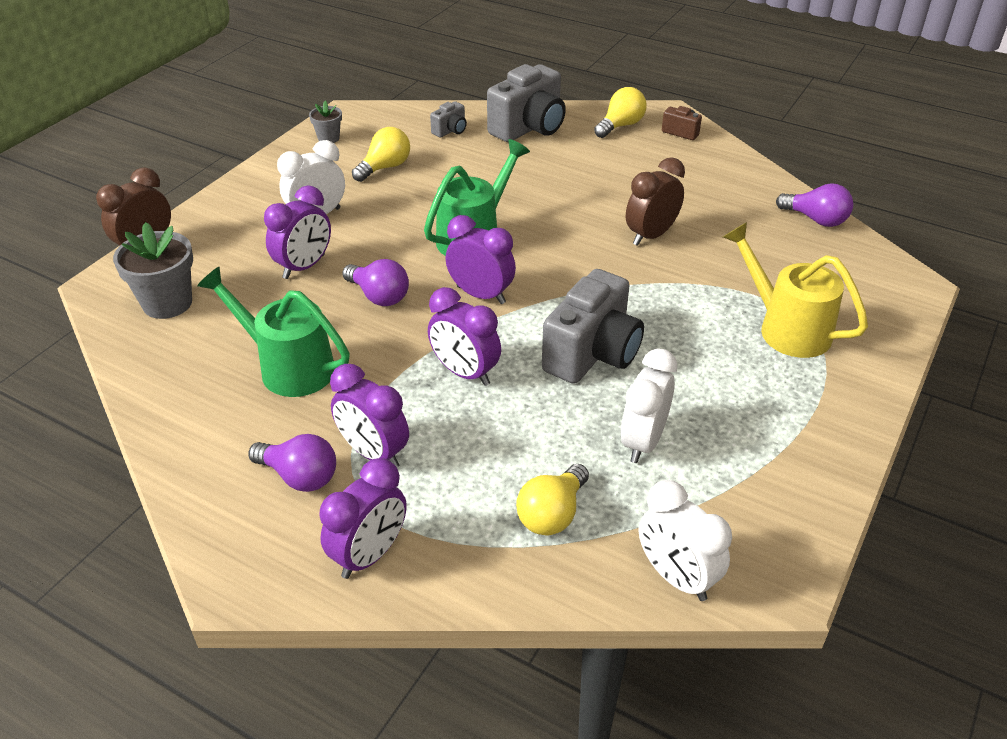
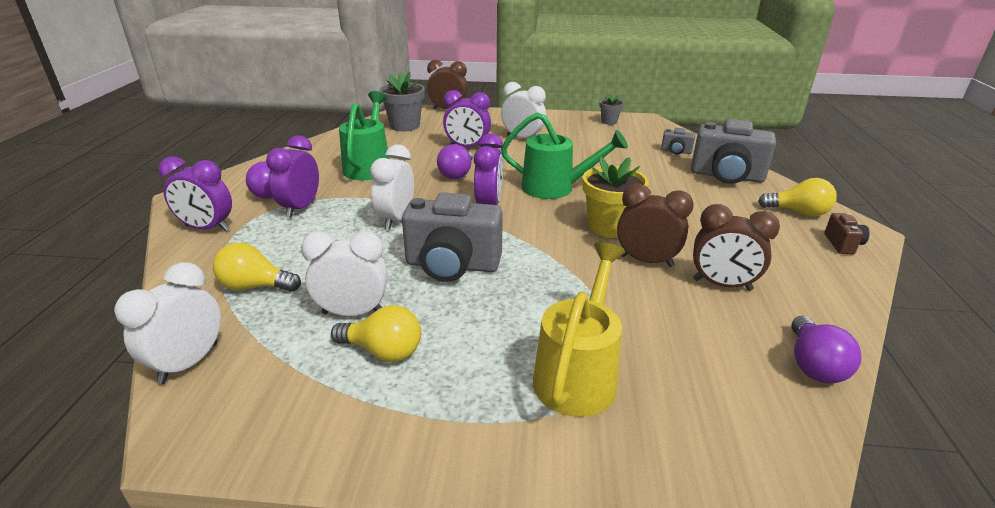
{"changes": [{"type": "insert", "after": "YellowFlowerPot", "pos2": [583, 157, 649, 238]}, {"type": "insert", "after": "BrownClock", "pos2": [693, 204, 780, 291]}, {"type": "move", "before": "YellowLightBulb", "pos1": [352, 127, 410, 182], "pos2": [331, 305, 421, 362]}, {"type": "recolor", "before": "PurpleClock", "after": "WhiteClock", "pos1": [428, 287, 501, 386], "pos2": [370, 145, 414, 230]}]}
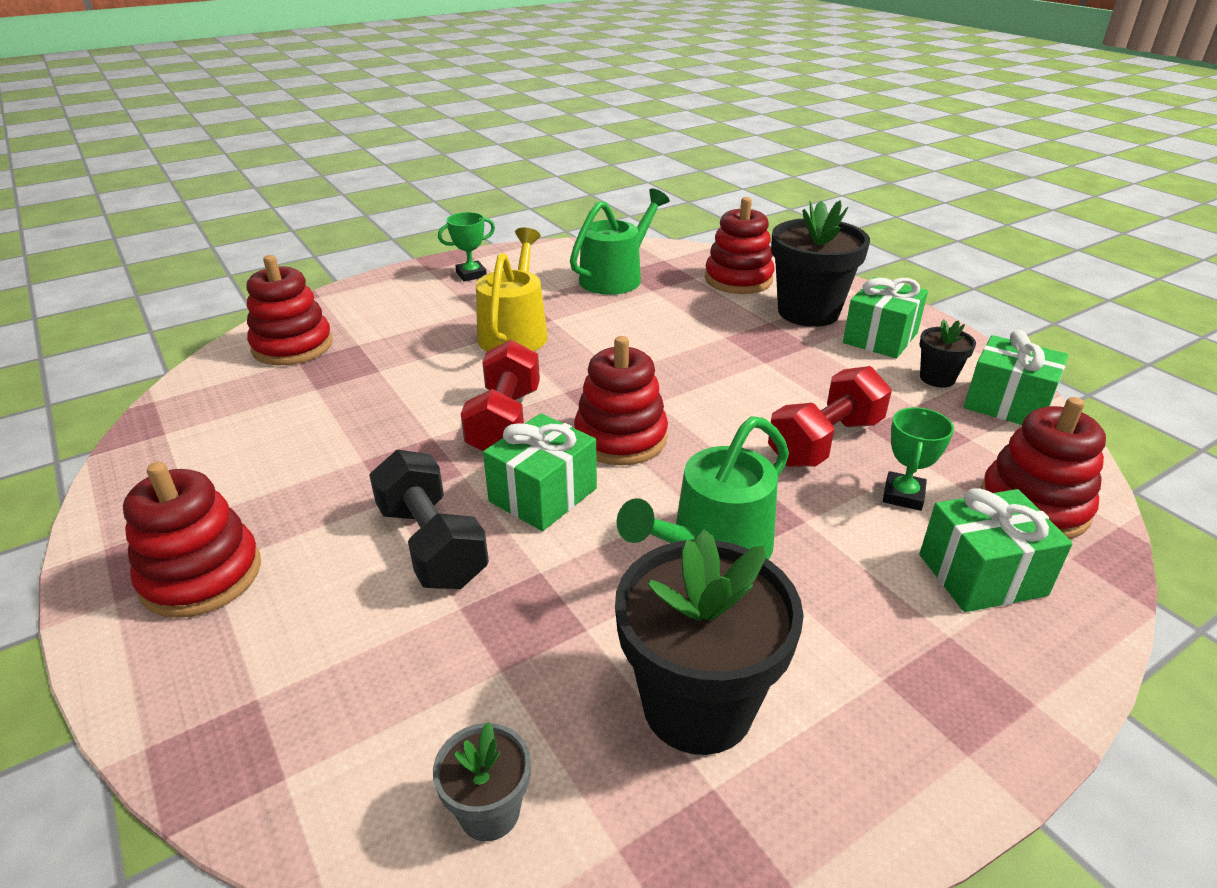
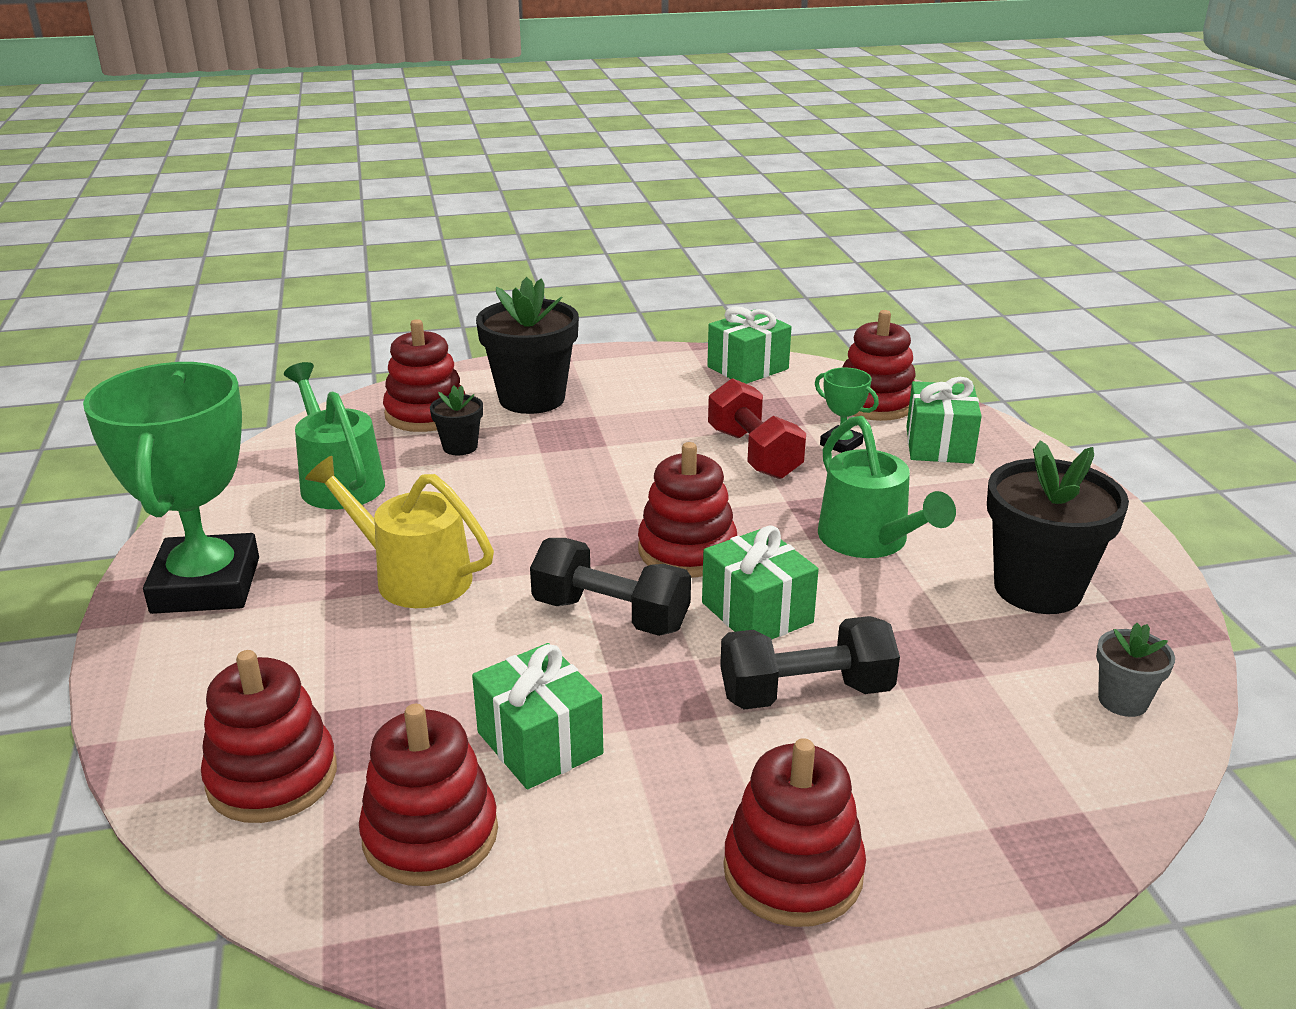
{"changes": [{"type": "insert", "after": "RedStackingToy", "pos2": [359, 704, 498, 886]}, {"type": "move", "before": "GreenGift", "pos1": [843, 277, 928, 359], "pos2": [472, 643, 603, 790]}, {"type": "move", "before": "BlackFlowerPot", "pos1": [920, 319, 976, 388], "pos2": [430, 385, 483, 455]}, {"type": "recolor", "before": "RedDumbbell", "after": "BlackDumbbell", "pos1": [461, 340, 540, 451], "pos2": [530, 538, 691, 636]}, {"type": "resize", "before": "GreenTrophy", "pos1": [438, 212, 495, 281], "pos2": [83, 362, 259, 614], "scale": 2.4}]}
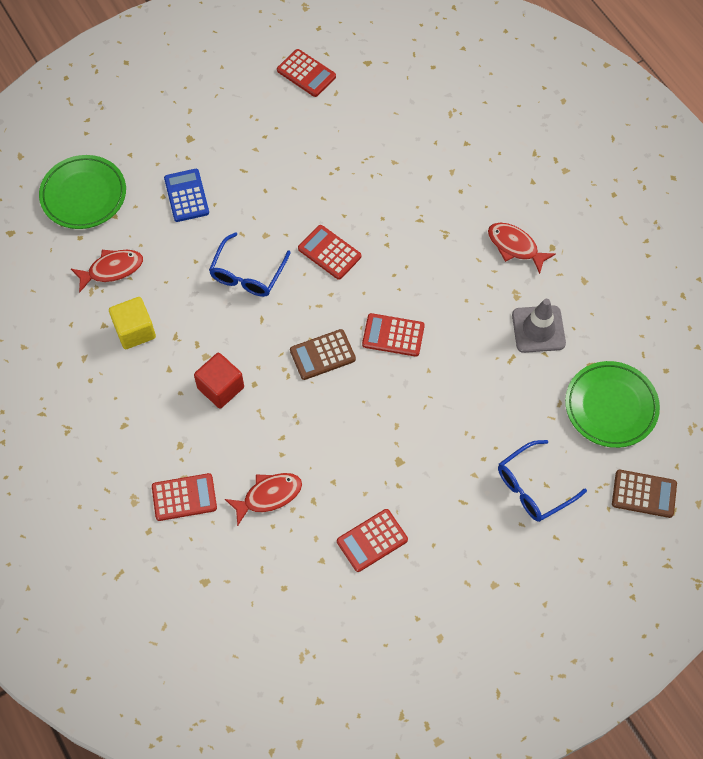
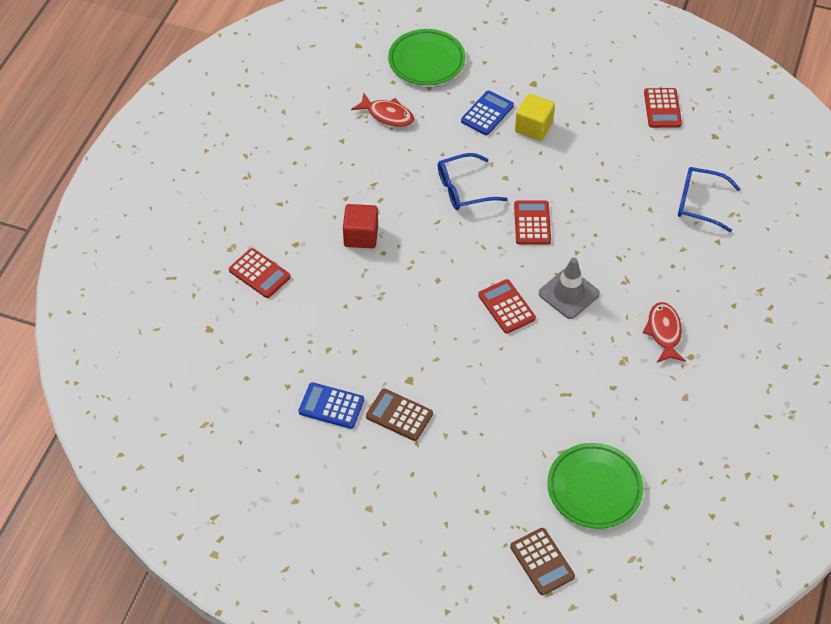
{"changes": [{"type": "delete", "before": "RedFish", "pos1": [225, 473, 302, 526]}, {"type": "move", "before": "YellowCube", "pos1": [109, 297, 156, 349], "pos2": [515, 94, 555, 141]}, {"type": "move", "before": "BrownCalculator", "pos1": [290, 329, 356, 380], "pos2": [366, 389, 433, 441]}, {"type": "move", "before": "BlueGlasses", "pos1": [498, 440, 587, 522], "pos2": [678, 167, 741, 232]}, {"type": "move", "before": "GreyTrafficCone", "pos1": [512, 299, 566, 353], "pos2": [539, 258, 600, 319]}, {"type": "recolor", "before": "RedCalculator", "after": "BlueCalculator", "pos1": [337, 509, 408, 572], "pos2": [298, 382, 364, 429]}]}
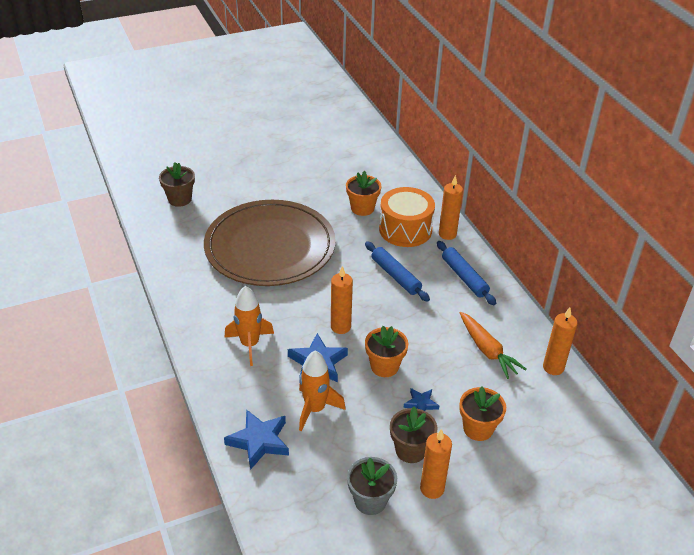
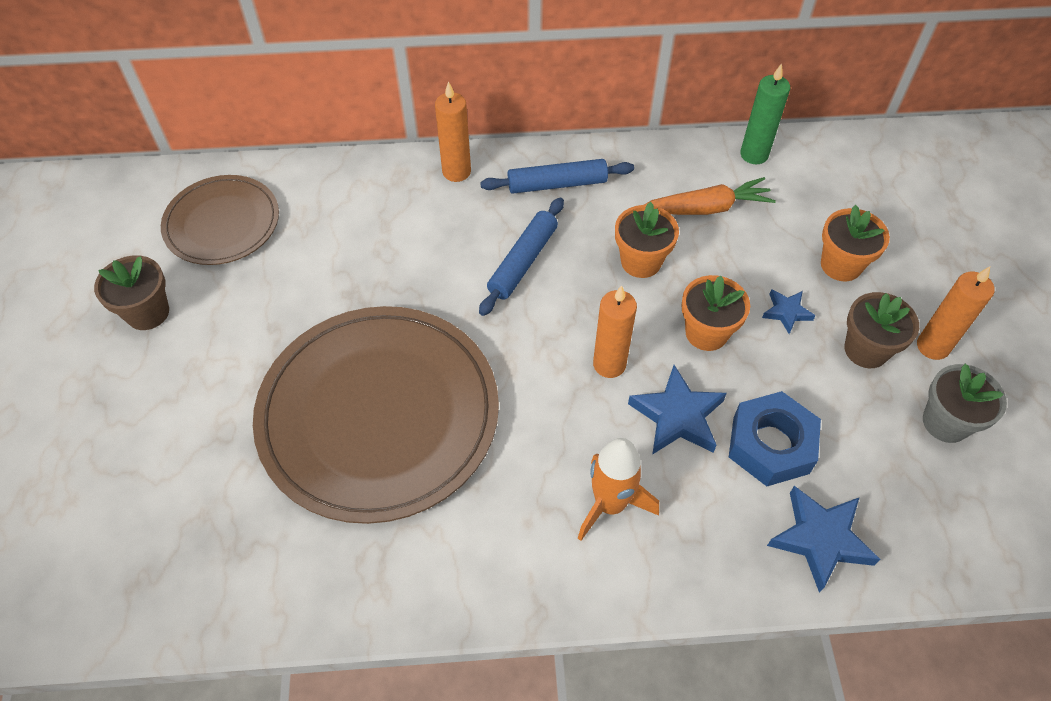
{"changes": [{"type": "delete", "before": "OrangeDrum", "pos1": [379, 187, 435, 247]}, {"type": "insert", "after": "BrownPlate", "pos2": [161, 175, 279, 265]}, {"type": "move", "before": "BrownFlowerPot", "pos1": [159, 162, 195, 207], "pos2": [94, 255, 169, 330]}, {"type": "move", "before": "OrangeFlowerPot", "pos1": [346, 171, 381, 216], "pos2": [615, 202, 679, 278]}, {"type": "replace", "before": "OrangeRocket", "after": "BlueNut", "pos1": [299, 350, 346, 431], "pos2": [729, 391, 821, 486]}, {"type": "recolor", "before": "OrangeCandle", "after": "GreenCandle", "pos1": [543, 308, 578, 375], "pos2": [740, 63, 790, 164]}, {"type": "rotate", "before": "BlueRollingPin", "pos1": [365, 241, 430, 302], "pos2": [479, 197, 564, 316], "turn": -45}]}
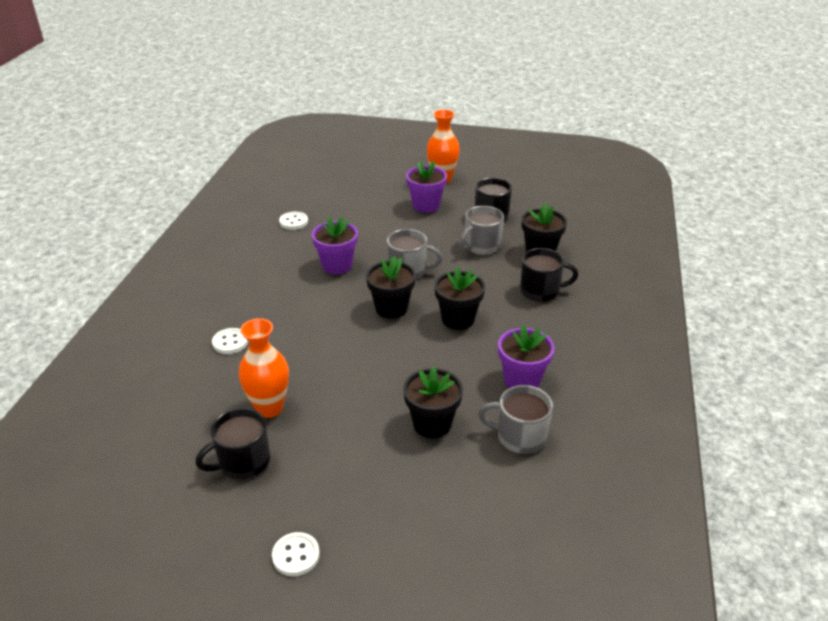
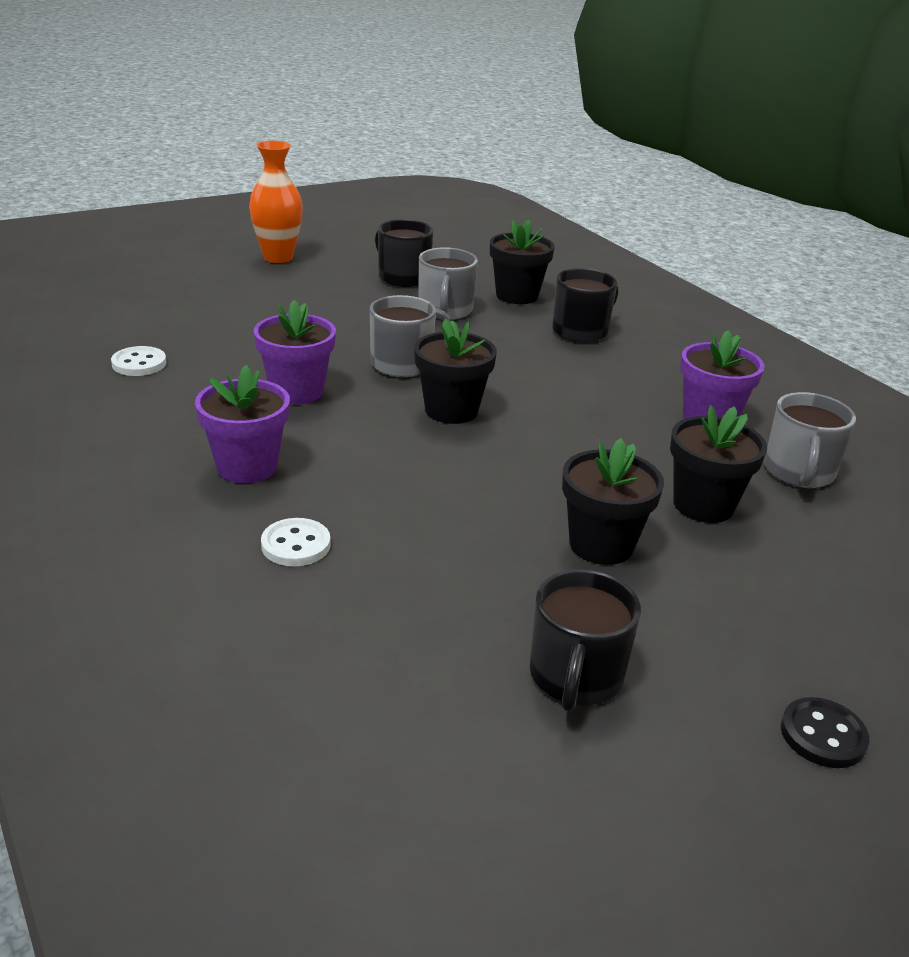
{"changes": [{"type": "delete", "before": "OrangeVase", "pos1": [239, 318, 289, 418]}, {"type": "move", "before": "PurpleFlowerPot", "pos1": [406, 161, 447, 213], "pos2": [195, 365, 290, 483]}, {"type": "move", "before": "BlackFlowerPot", "pos1": [434, 267, 485, 330], "pos2": [562, 438, 664, 565]}, {"type": "recolor", "before": "WhiteButton", "after": "BlackButton", "pos1": [272, 532, 320, 576], "pos2": [781, 697, 869, 768]}, {"type": "rotate", "before": "GreyMug", "pos1": [478, 385, 553, 454], "pos2": [764, 392, 856, 488], "turn": -45}]}
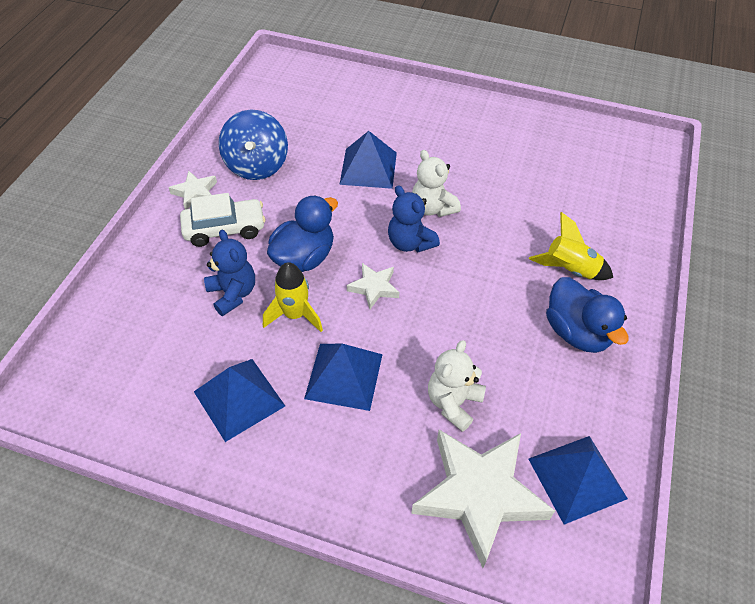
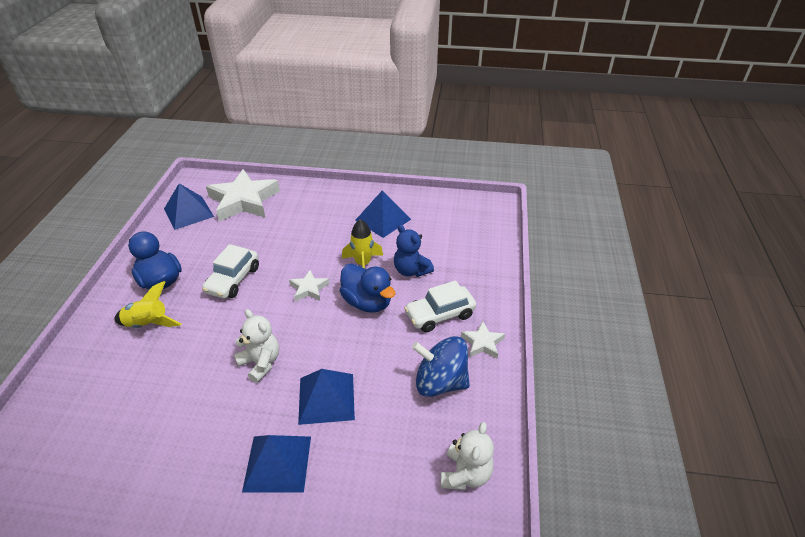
{"changes": [{"type": "delete", "before": "BlueTeddyBear", "pos1": [388, 185, 440, 252]}, {"type": "insert", "after": "WhiteCar", "pos2": [202, 244, 259, 299]}, {"type": "move", "before": "BluePyramid", "pos1": [304, 344, 383, 411], "pos2": [242, 435, 311, 493]}, {"type": "move", "before": "WhiteTeddyBear", "pos1": [428, 340, 486, 432], "pos2": [441, 422, 494, 490]}, {"type": "rotate", "before": "BlueSpinningTop", "pos1": [219, 110, 288, 180], "pos2": [412, 336, 470, 397], "turn": -60}, {"type": "rotate", "before": "BlueDuck", "pos1": [267, 195, 338, 272], "pos2": [340, 263, 396, 313], "turn": -75}]}
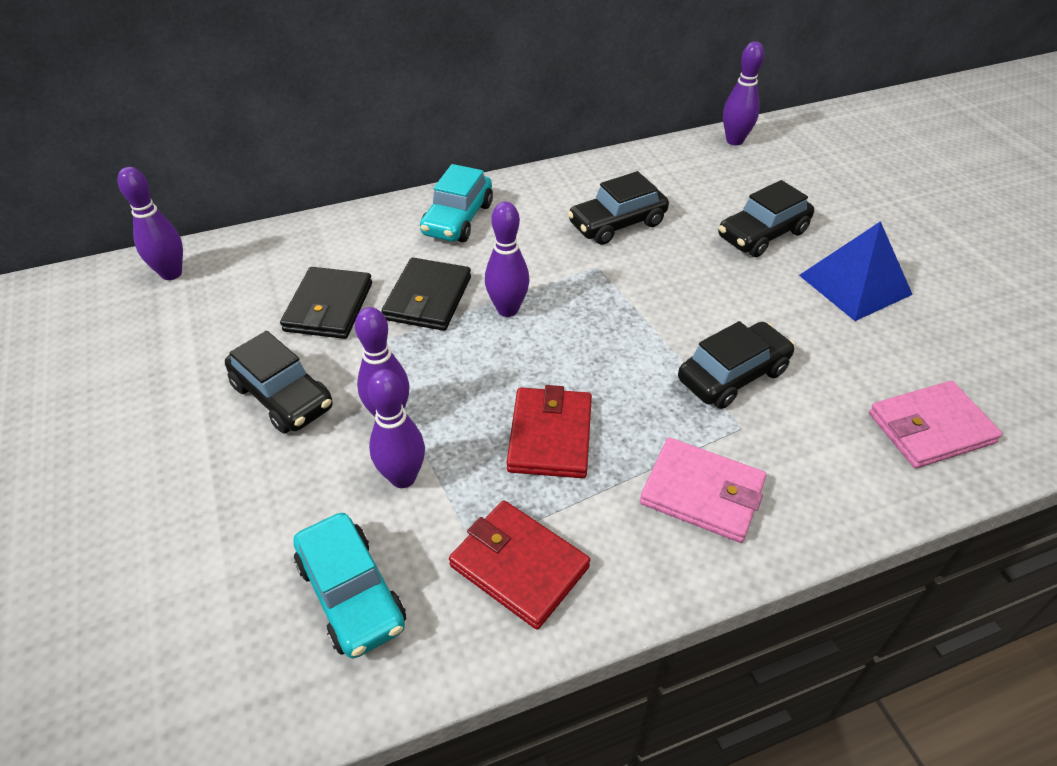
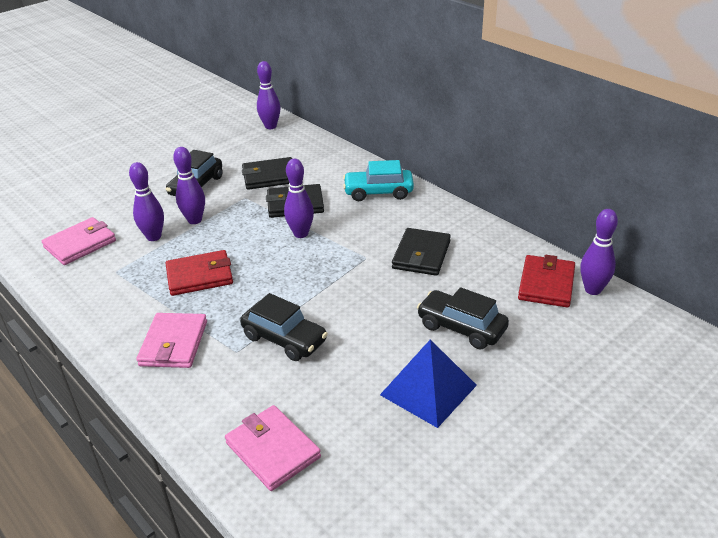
{"changes": [{"type": "move", "before": "RedWallet", "pos1": [449, 500, 590, 630], "pos2": [518, 255, 575, 308]}, {"type": "replace", "before": "TurquoiseCar", "after": "PinkWallet", "pos1": [293, 513, 406, 658], "pos2": [42, 217, 116, 265]}, {"type": "replace", "before": "BlackCar", "after": "BlackWallet", "pos1": [567, 171, 669, 245], "pos2": [392, 228, 451, 276]}]}
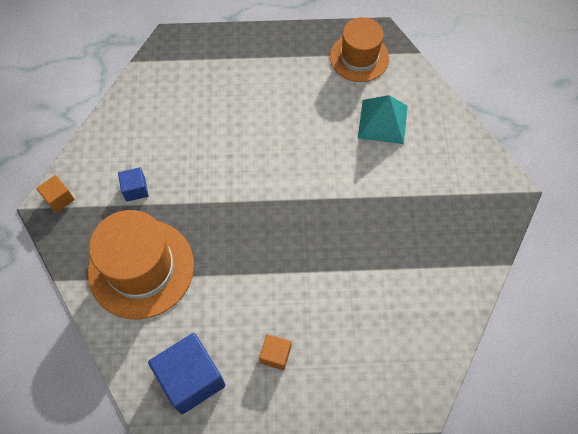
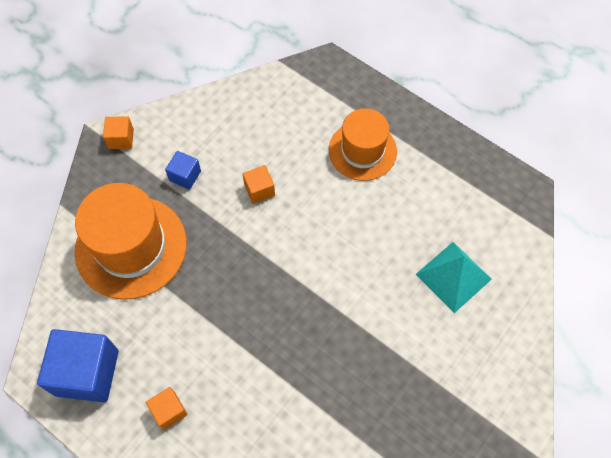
{"changes": [{"type": "insert", "after": "OrangeCube", "pos2": [243, 165, 275, 204]}, {"type": "move", "before": "OrangeHat", "pos1": [330, 17, 389, 82], "pos2": [329, 108, 397, 181]}]}
